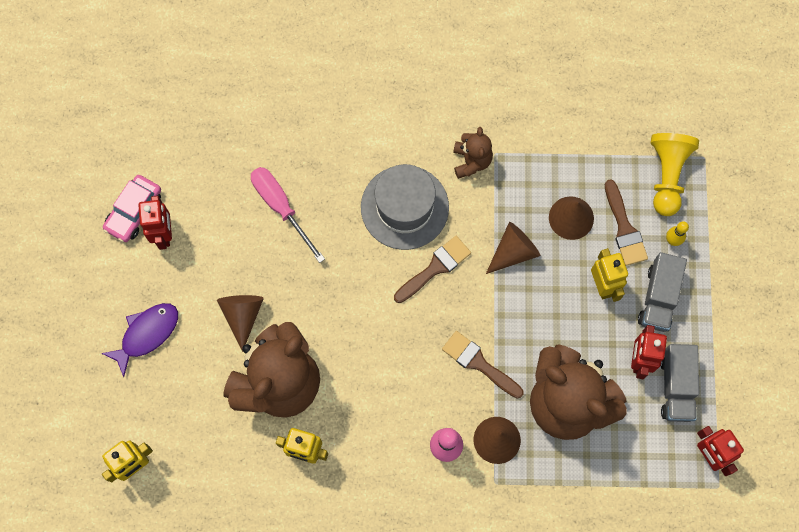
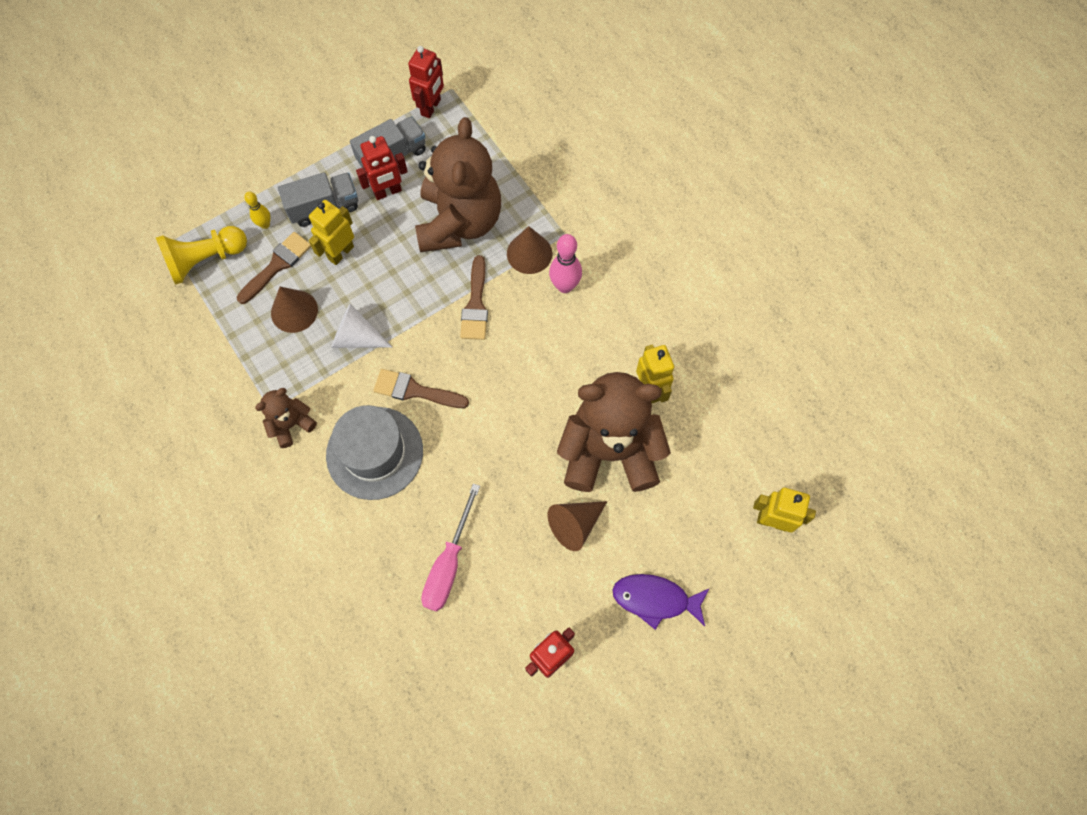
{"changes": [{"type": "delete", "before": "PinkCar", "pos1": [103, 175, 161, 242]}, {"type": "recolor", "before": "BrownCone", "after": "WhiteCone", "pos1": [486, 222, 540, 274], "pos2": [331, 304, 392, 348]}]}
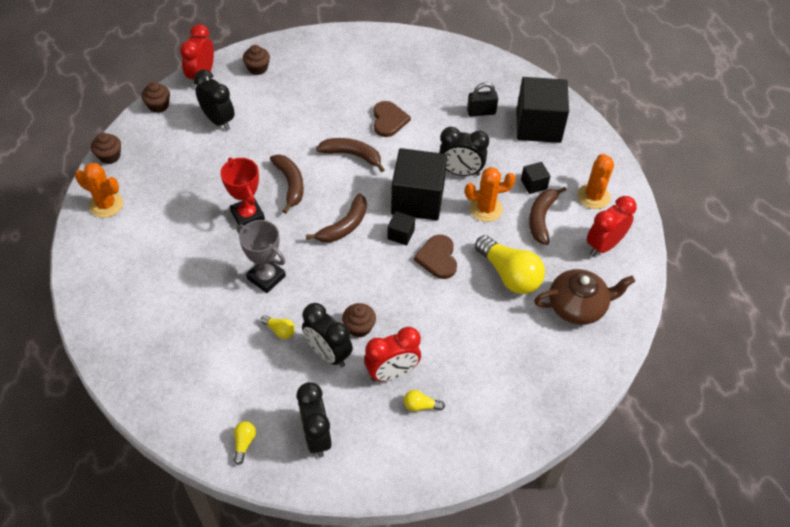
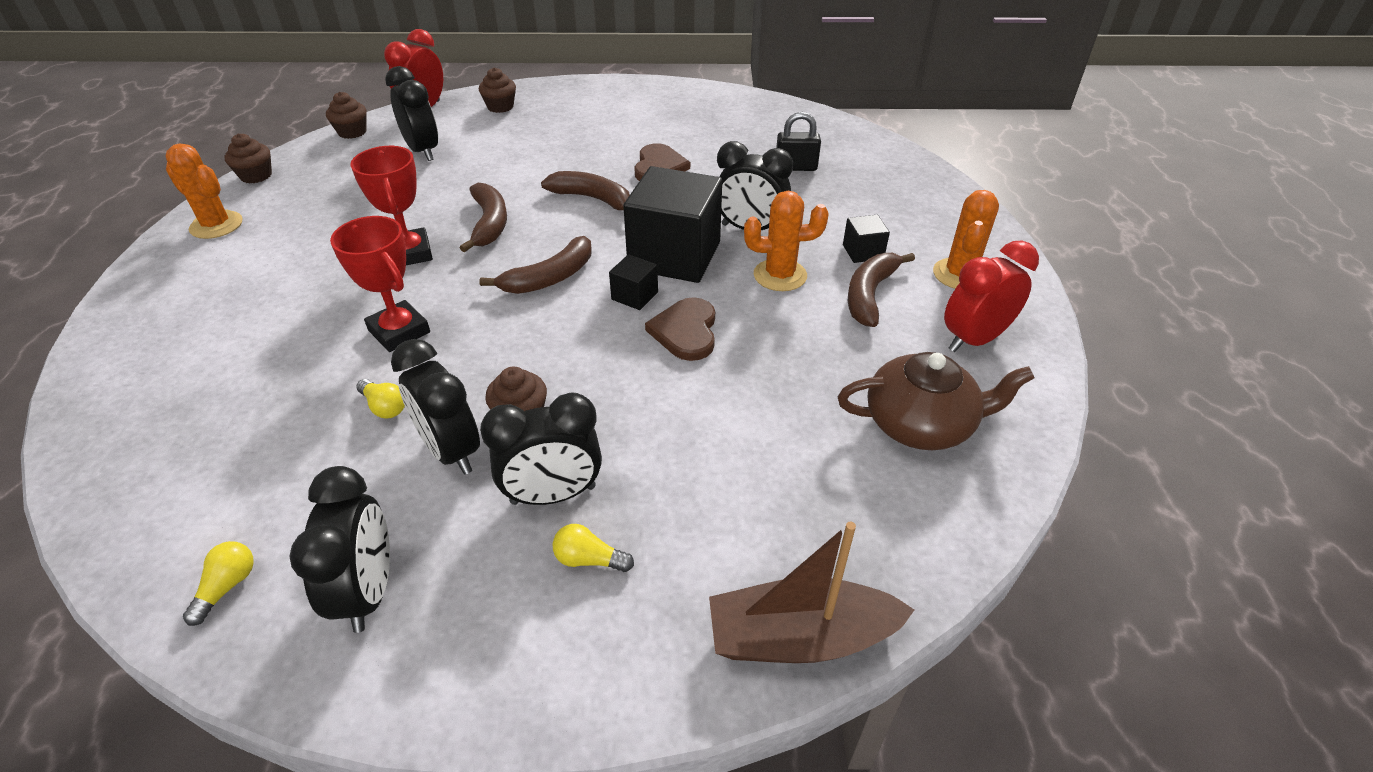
{"changes": [{"type": "delete", "before": "YellowLightBulb", "pos1": [475, 235, 545, 294]}, {"type": "delete", "before": "BlackCube", "pos1": [517, 77, 569, 143]}, {"type": "insert", "after": "BrownBoat", "pos2": [709, 522, 915, 663]}, {"type": "recolor", "before": "GreyTrophy", "after": "RedTrophy", "pos1": [237, 220, 286, 293], "pos2": [330, 216, 430, 352]}, {"type": "recolor", "before": "RedClock", "after": "BlackClock", "pos1": [364, 327, 421, 381], "pos2": [480, 392, 602, 505]}]}
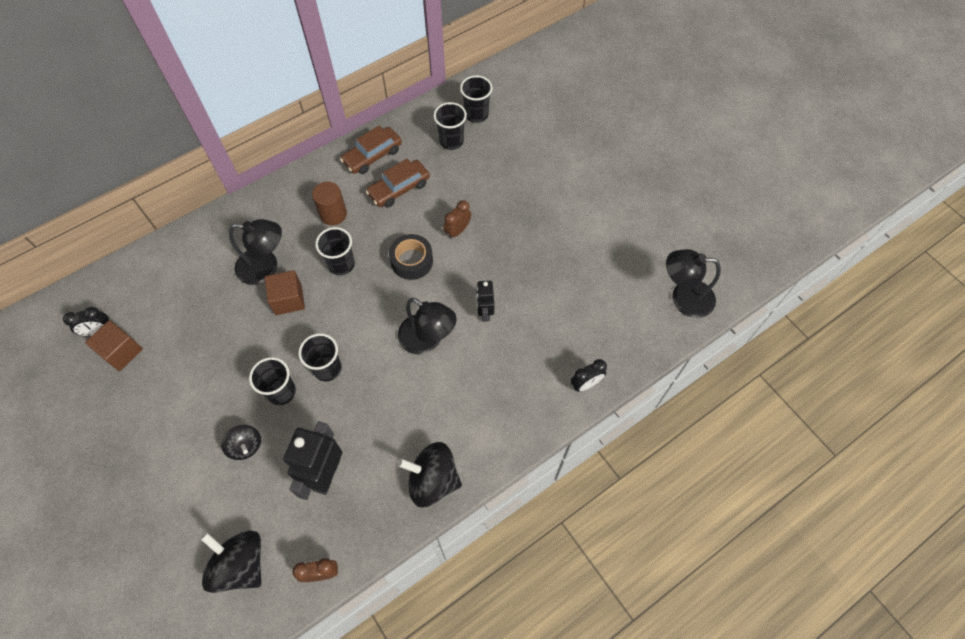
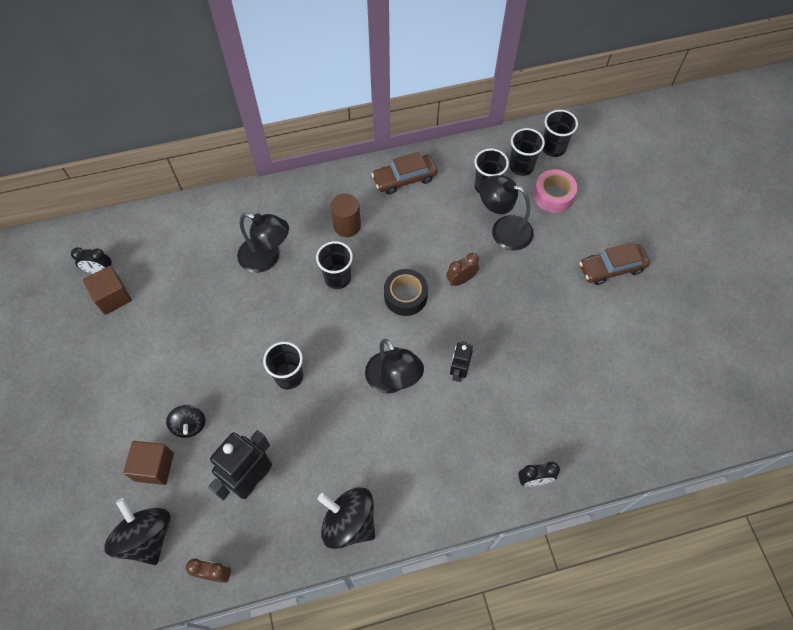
{"changes": [{"type": "insert", "after": "PinkTape", "pos2": [533, 169, 577, 213]}, {"type": "move", "before": "BlackCup", "pos1": [249, 357, 296, 405], "pos2": [543, 110, 578, 157]}, {"type": "move", "before": "BrownCube", "pos1": [264, 270, 305, 315], "pos2": [123, 441, 174, 485]}, {"type": "move", "before": "BrownCar", "pos1": [366, 158, 430, 208], "pos2": [579, 242, 650, 285]}, {"type": "move", "before": "BlackLamp", "pos1": [666, 249, 721, 318], "pos2": [480, 175, 533, 251]}]}
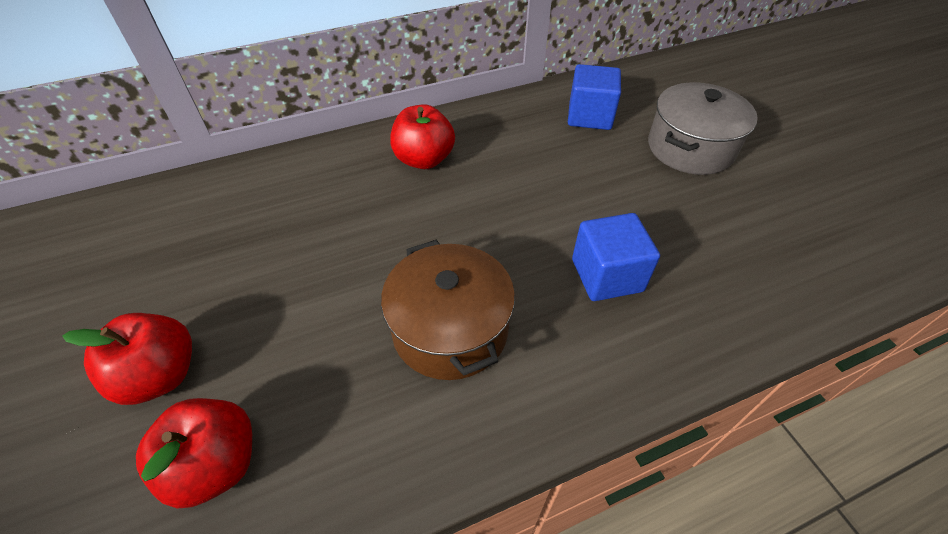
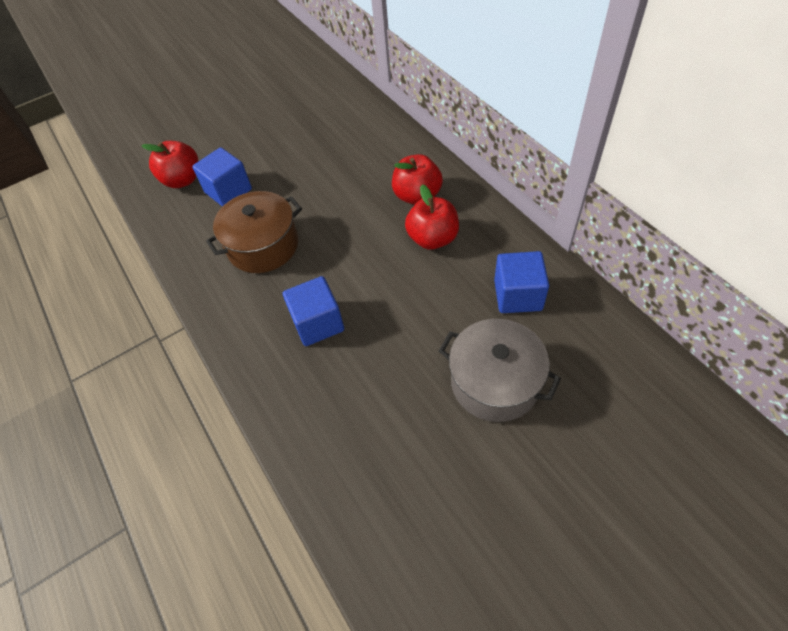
{"changes": [{"type": "insert", "after": "BlueCube", "pos2": [192, 147, 252, 207]}, {"type": "move", "before": "RedApple", "pos1": [62, 313, 192, 405], "pos2": [405, 185, 459, 250]}]}
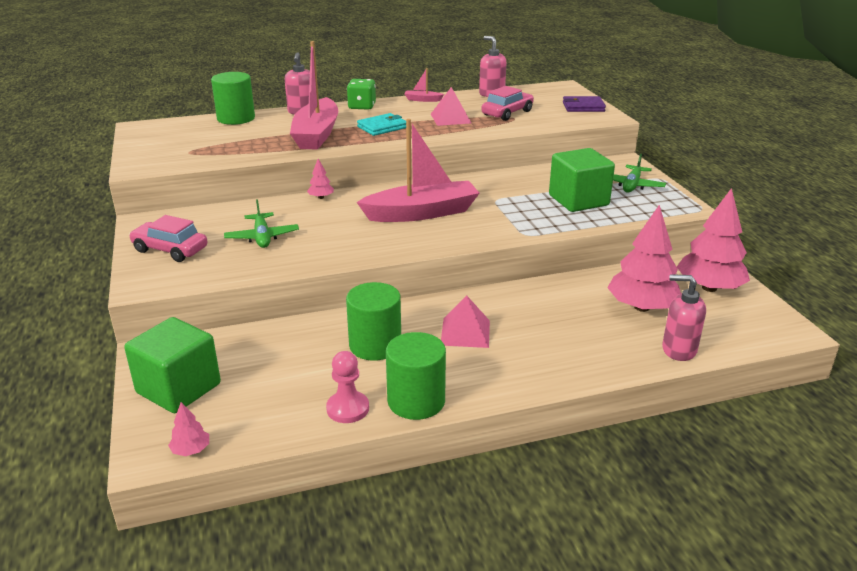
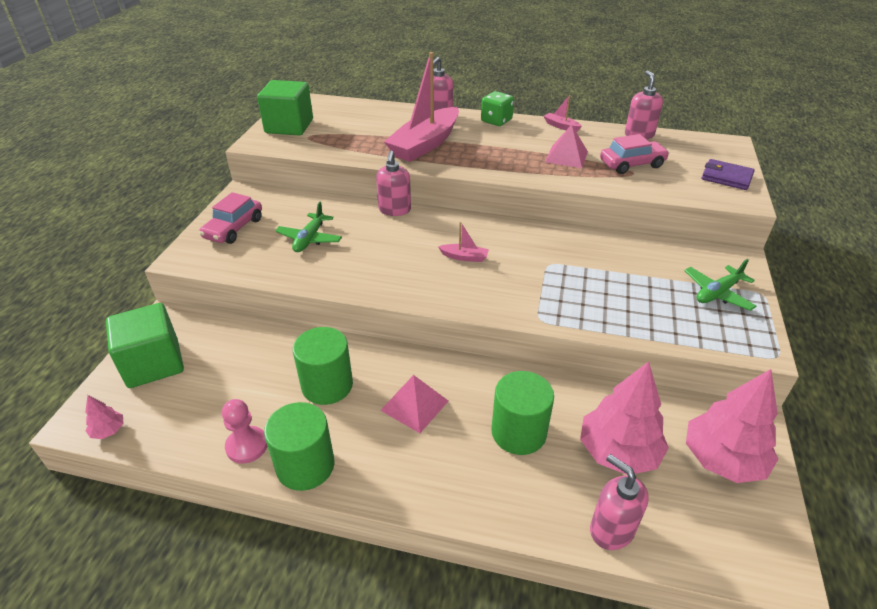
{"changes": [{"type": "delete", "before": "TurquoiseWallet", "pos1": [357, 113, 406, 136]}, {"type": "move", "before": "GreenCylinder", "pos1": [211, 72, 255, 125], "pos2": [491, 371, 554, 455]}, {"type": "move", "before": "GreenCube", "pos1": [549, 148, 615, 212], "pos2": [257, 80, 313, 136]}, {"type": "replace", "before": "PinkTree", "after": "PinkSoapDispenser", "pos1": [307, 159, 334, 199], "pos2": [376, 151, 411, 216]}, {"type": "rotate", "before": "PinkCar", "pos1": [129, 215, 207, 262], "pos2": [199, 192, 262, 244], "turn": -120}, {"type": "resize", "before": "PinkBoat", "pos1": [357, 119, 480, 222], "pos2": [438, 222, 489, 262], "scale": 0.41}]}
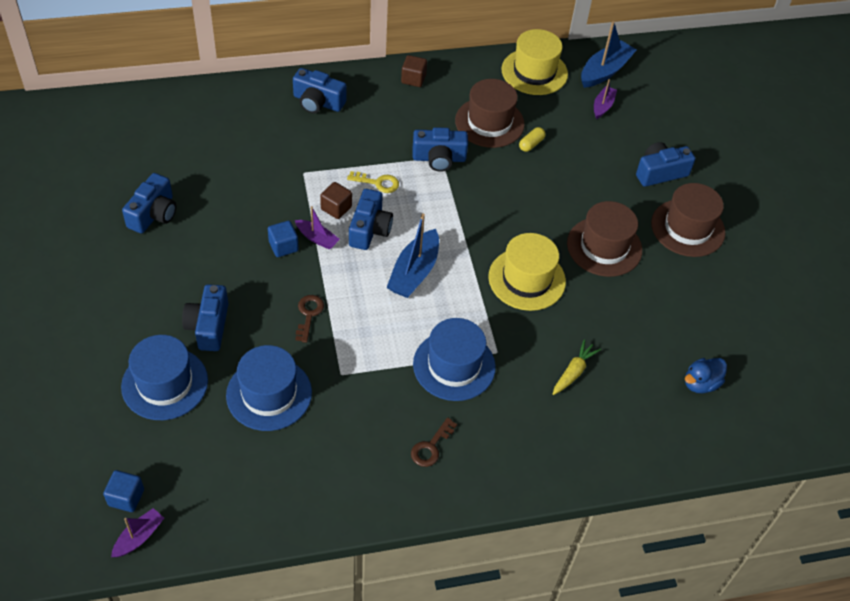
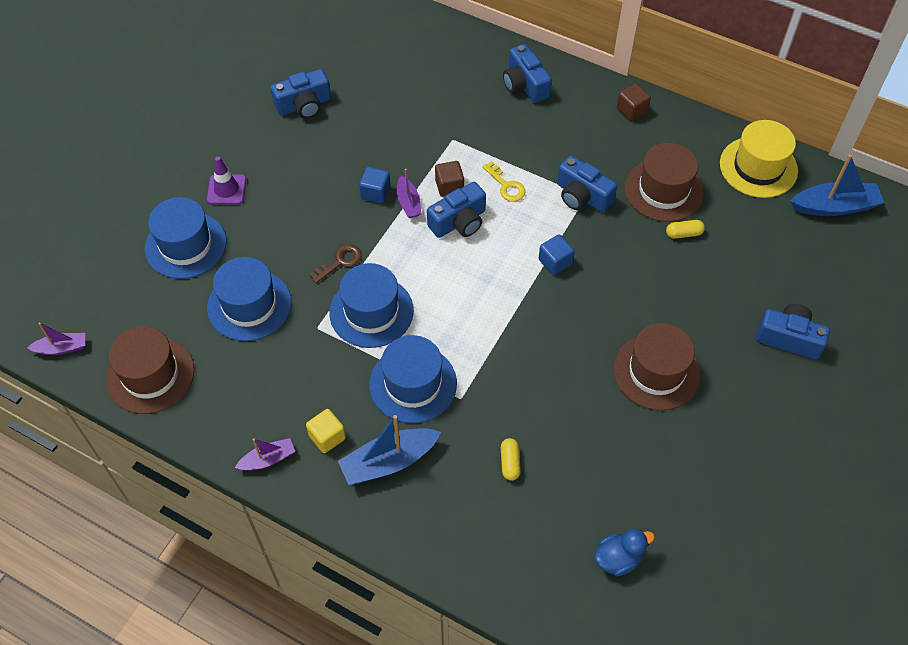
{"changes": [{"type": "delete", "before": "BlueCamera", "pos1": [182, 284, 228, 351]}, {"type": "delete", "before": "YellowHat", "pos1": [488, 233, 566, 311]}, {"type": "insert", "after": "PurpleTrafficCone", "pos2": [207, 156, 246, 205]}, {"type": "insert", "after": "BlueHat", "pos2": [329, 263, 414, 348]}, {"type": "move", "before": "BlueCube", "pos1": [103, 470, 144, 512], "pos2": [539, 235, 575, 275]}, {"type": "move", "before": "BlueBoat", "pos1": [386, 213, 439, 298], "pos2": [338, 415, 441, 485]}, {"type": "move", "before": "PurpleBoat", "pos1": [594, 79, 617, 119], "pos2": [235, 438, 295, 471]}, {"type": "move", "before": "BrownHat", "pos1": [651, 183, 725, 257], "pos2": [106, 326, 194, 414]}, {"type": "replace", "before": "BrownKey", "after": "YellowCube", "pos1": [411, 417, 457, 467], "pos2": [306, 409, 346, 453]}, {"type": "replace", "before": "YellowCarrot", "after": "YellowCapsule", "pos1": [553, 339, 601, 395], "pos2": [501, 438, 521, 481]}, {"type": "rotate", "before": "BlueDuck", "pos1": [685, 358, 727, 393], "pos2": [594, 529, 655, 576], "turn": 150}]}
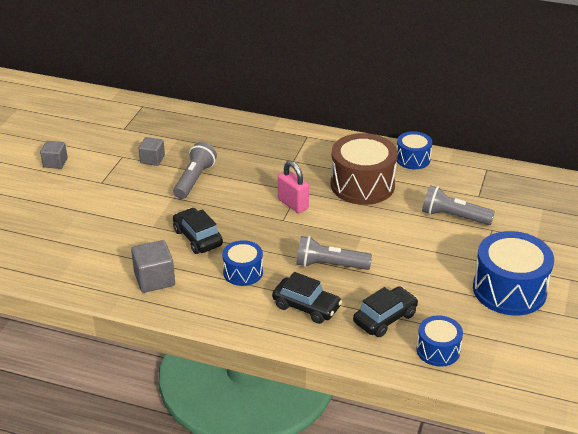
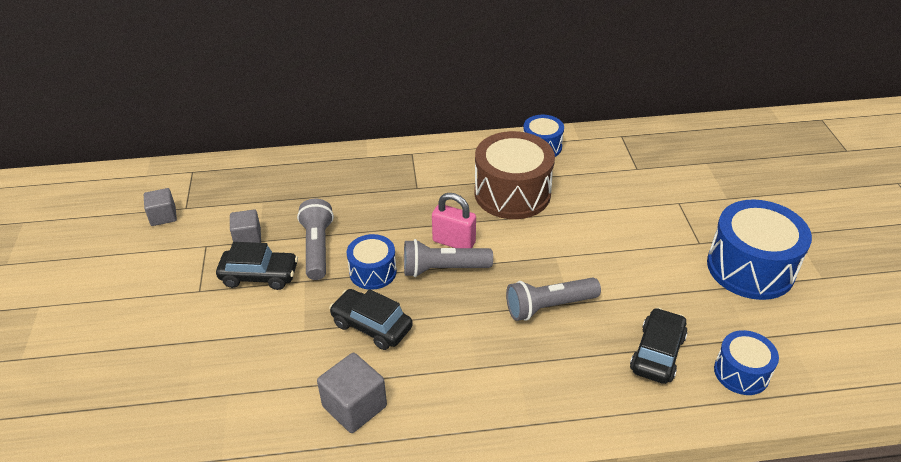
{"changes": [{"type": "move", "before": "GreyCube", "pos1": [40, 141, 68, 169], "pos2": [144, 188, 177, 226]}, {"type": "move", "before": "BlueDrum", "pos1": [222, 240, 263, 286], "pos2": [346, 234, 397, 290]}, {"type": "move", "before": "BlackCar", "pos1": [272, 272, 342, 324], "pos2": [216, 242, 298, 290]}, {"type": "move", "before": "GreyFlashlight", "pos1": [422, 185, 495, 225], "pos2": [404, 239, 493, 277]}]}
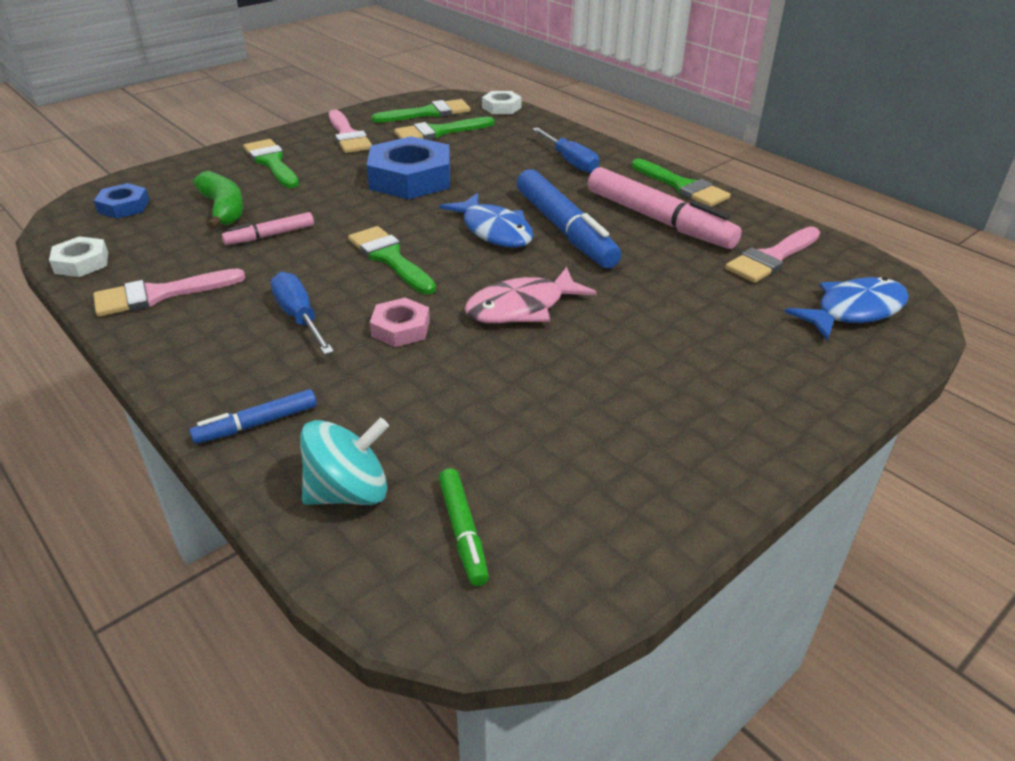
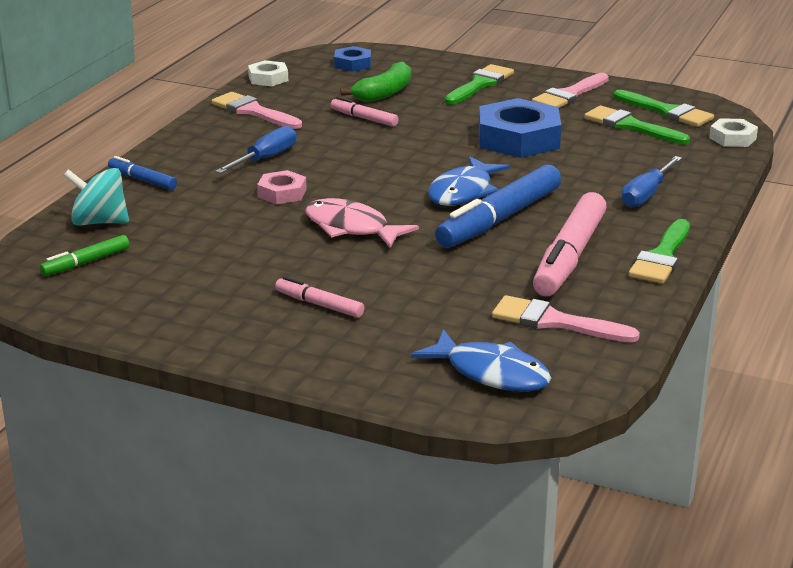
{"changes": [{"type": "delete", "before": "GreenBrush", "pos1": [348, 226, 436, 294]}, {"type": "insert", "after": "PinkMarker", "pos2": [275, 276, 365, 318]}, {"type": "rotate", "before": "TurquoiseSpinningTop", "pos1": [300, 418, 389, 505], "pos2": [63, 168, 129, 226], "turn": 150}]}
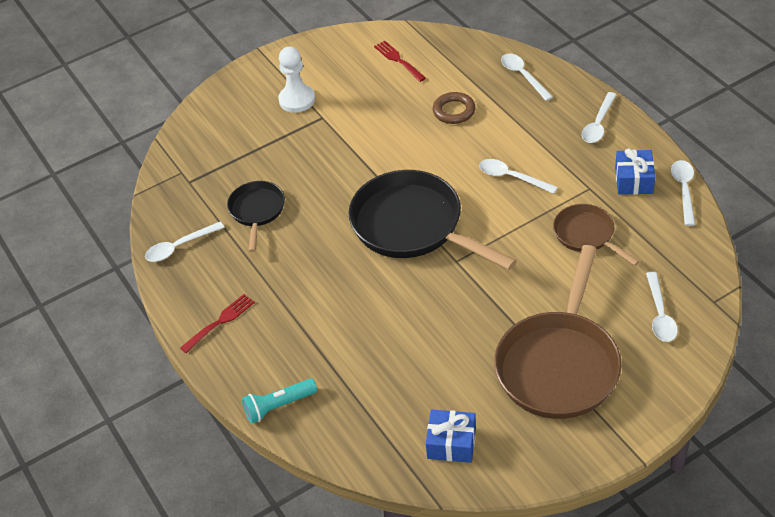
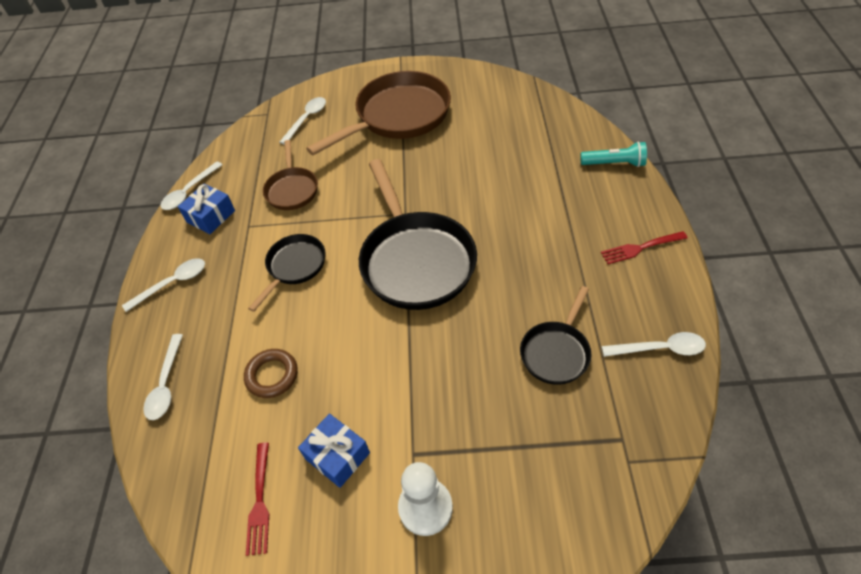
{"changes": [{"type": "move", "before": "BlueGift", "pos1": [426, 410, 476, 463], "pos2": [298, 414, 370, 488]}, {"type": "replace", "before": "WhiteSpoon", "after": "BlackPan", "pos1": [479, 159, 558, 194], "pos2": [248, 234, 326, 312]}]}
